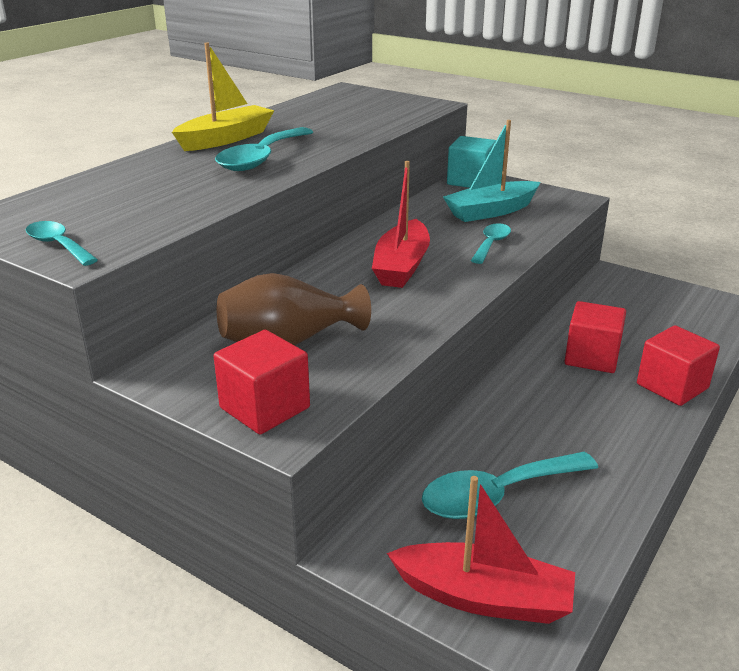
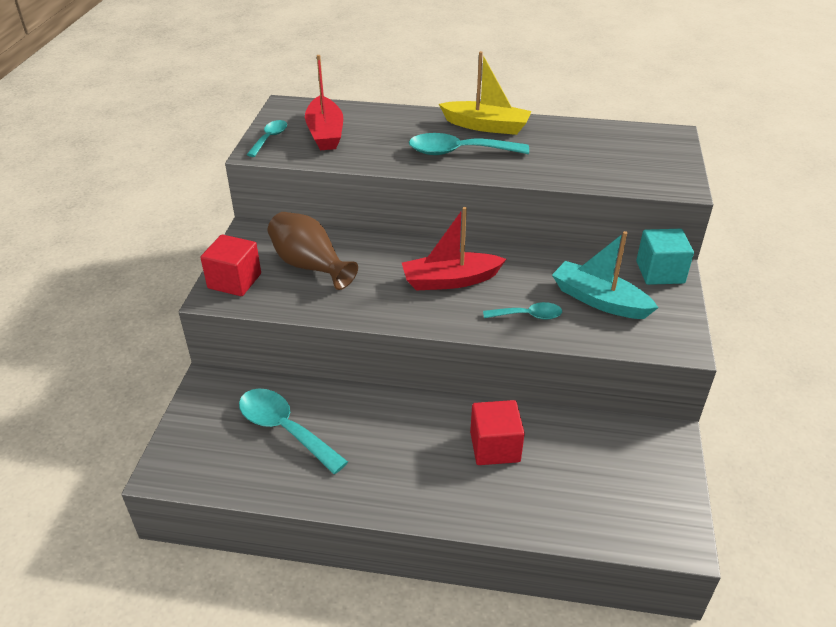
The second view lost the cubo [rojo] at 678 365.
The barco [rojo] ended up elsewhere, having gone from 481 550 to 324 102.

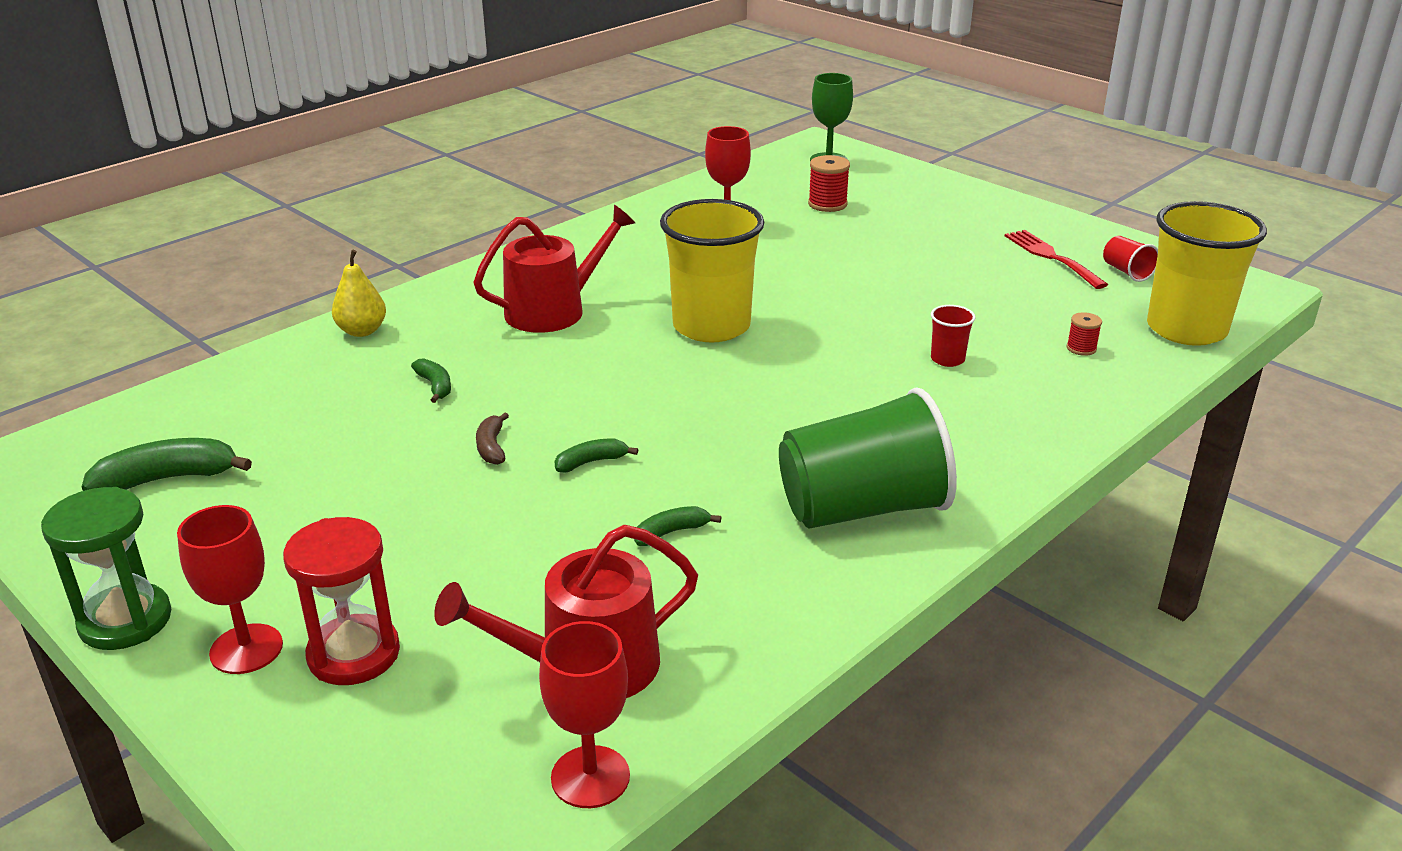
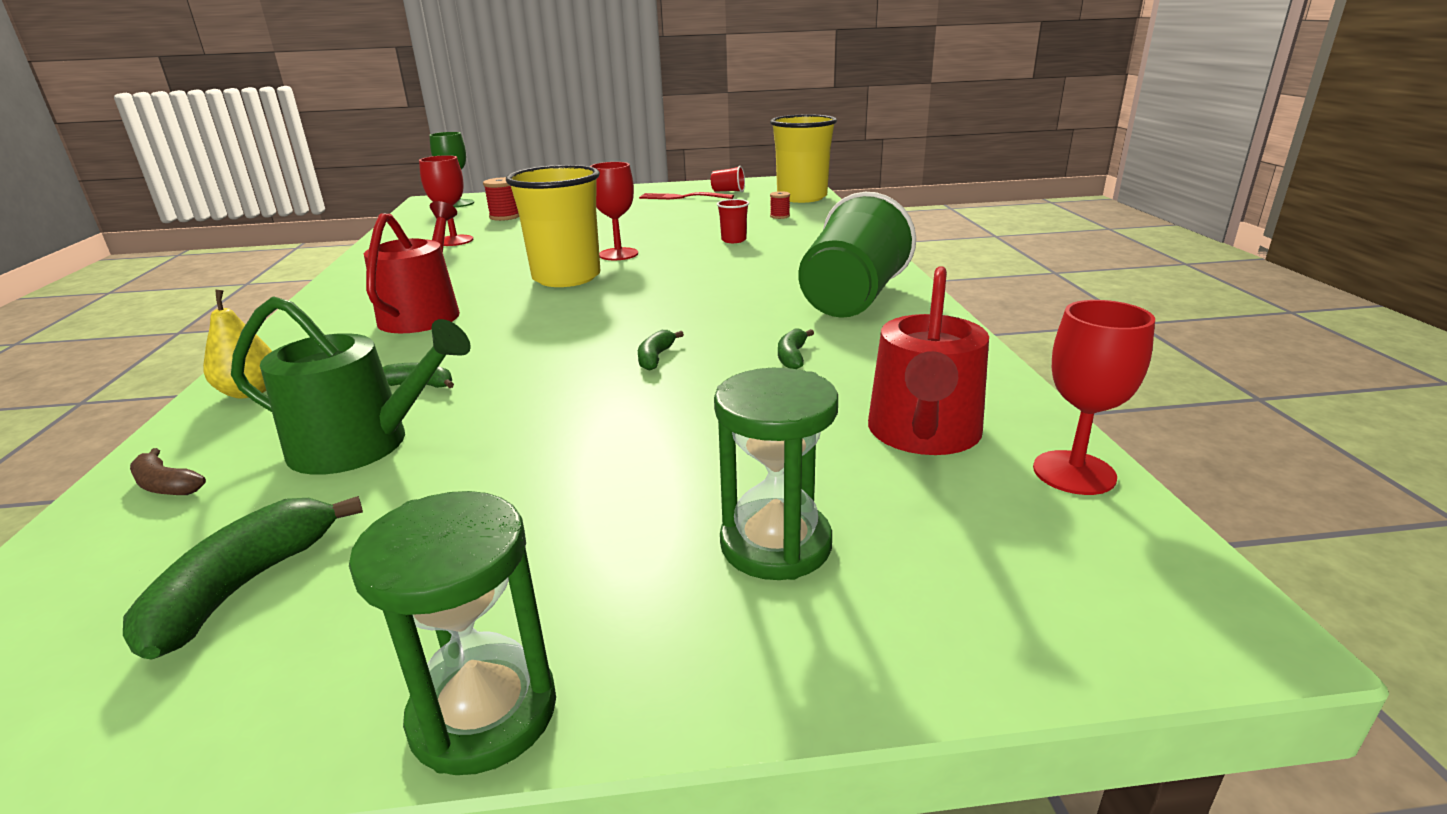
The second view gained the regadera [verde] at 351 385.
The copa [rojo] ended up elsewhere, having gone from 230 589 to 614 211.
The plátano [marrón] ended up elsewhere, having gone from 492 438 to 168 471.
What was the reloj de arena [rojo] at 341 601 turned into the reloj de arena [verde] at 776 474.

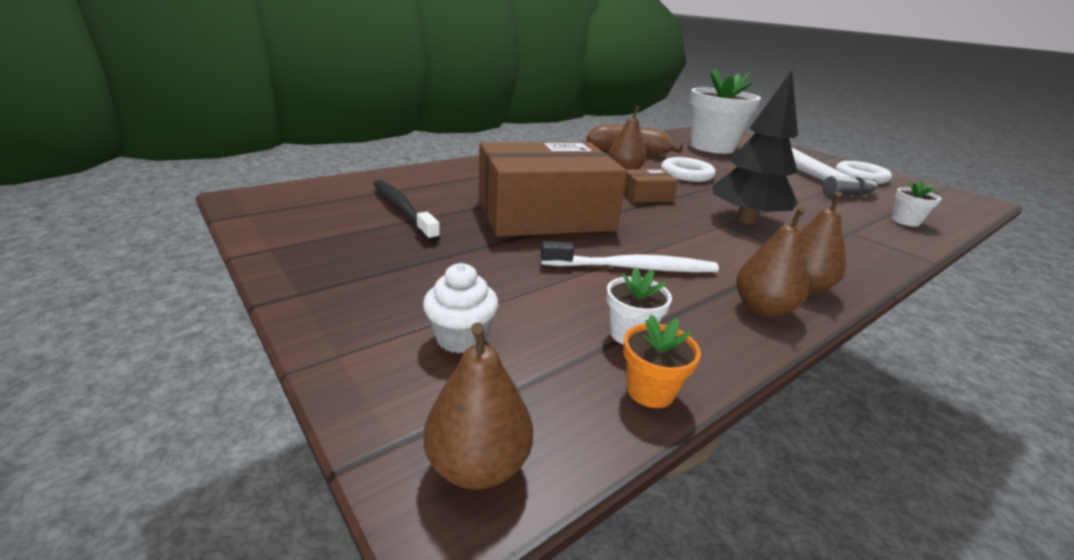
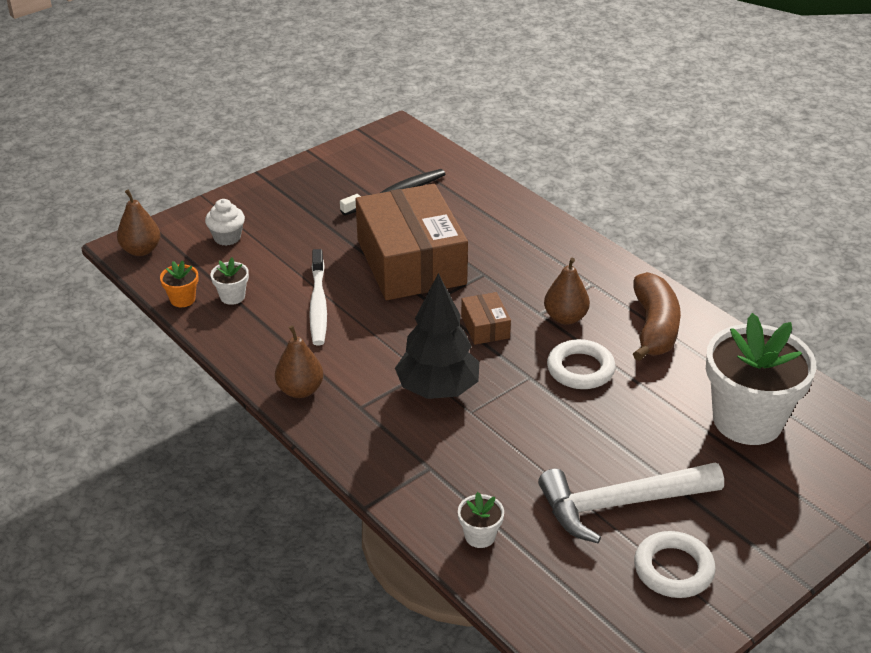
The second view lost the pera [marrón] at 772 262.

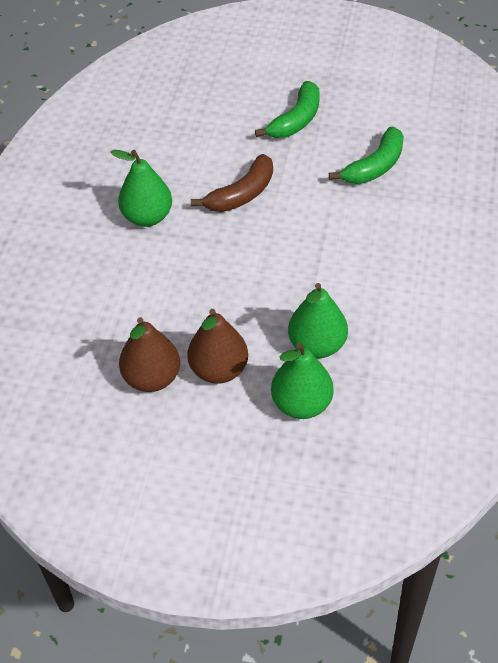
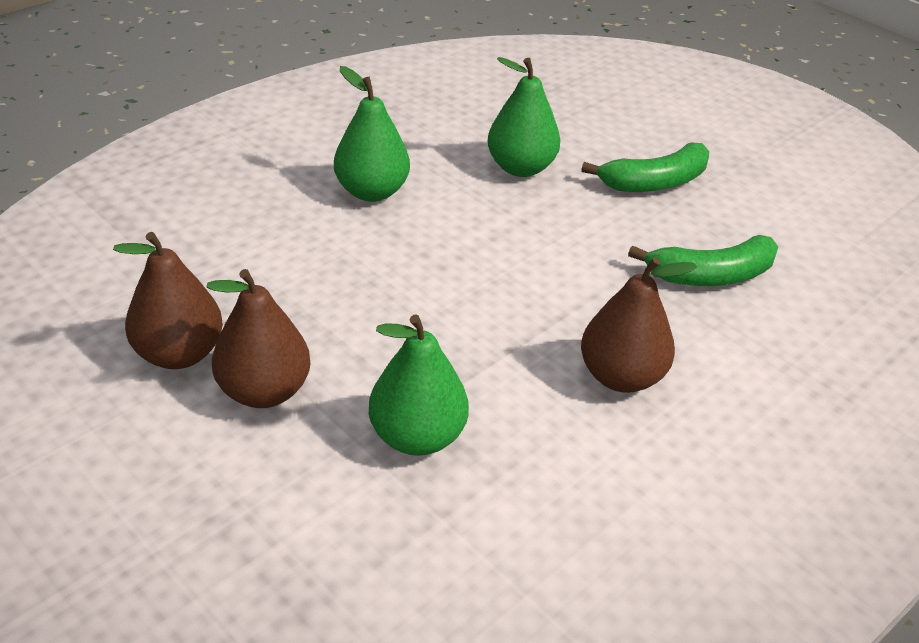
The second view lost the plátano [marrón] at 232 183.
The second view gained the pera [marrón] at 639 325.
The pera [verde] ended up elsewhere, having gone from 302 381 to 523 117.

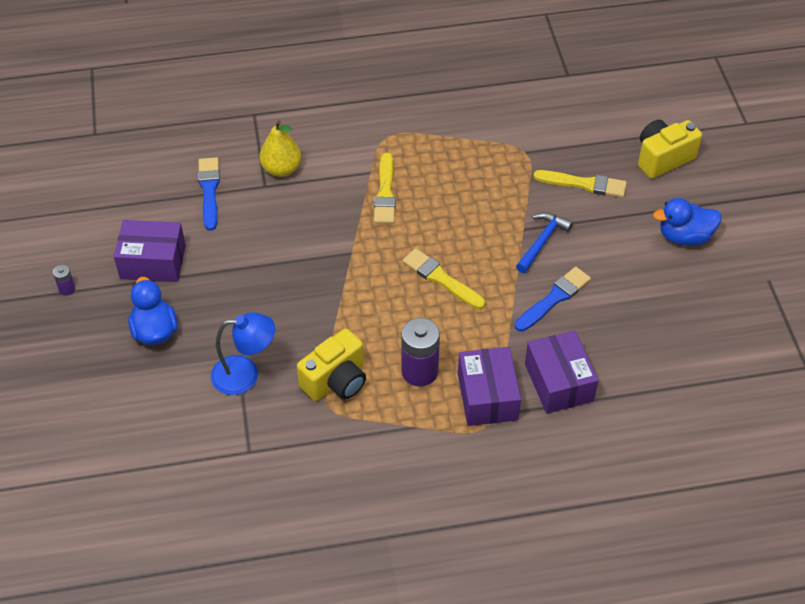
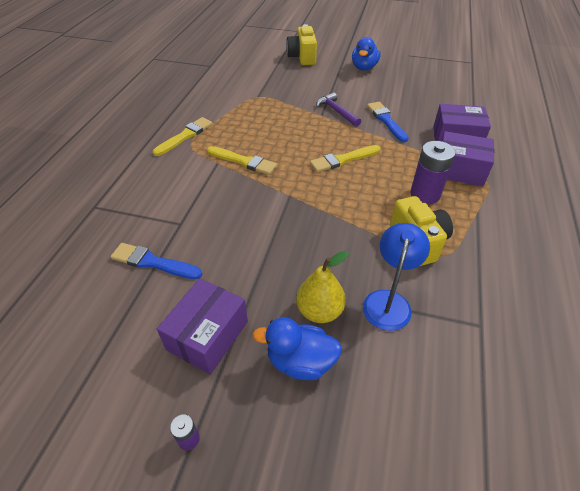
The pera [amarillo] ended up elsewhere, having gone from 280 148 to 322 287.
The pincel [amarillo] ended up elsewhere, having gone from 580 184 to 183 136.
What was the martillo [azul] at 544 242 turned into the martillo [morado] at 338 109.

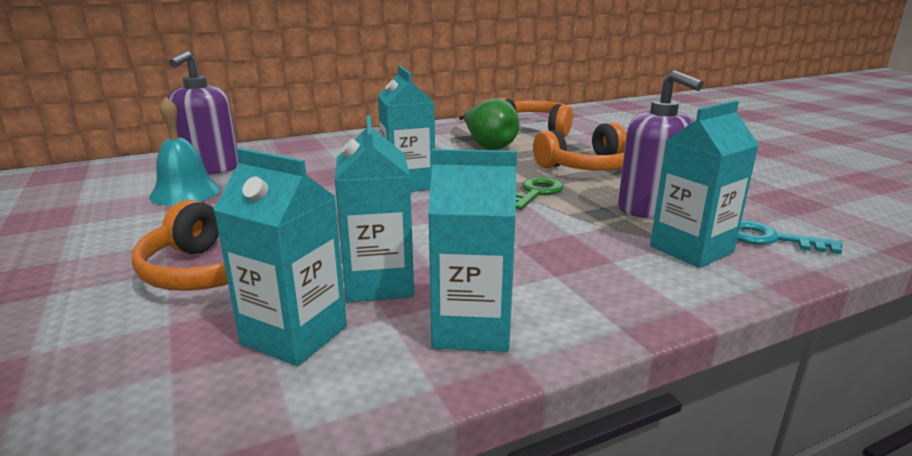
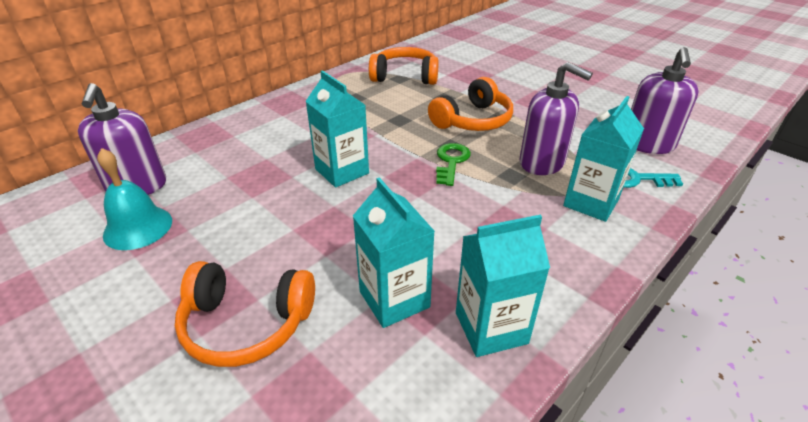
The second view lost the cartón de leche [turquesa] at 280 257.
The second view lost the pera [verde] at 489 124.
The second view gained the dispensador de jabón [morado] at 665 100.

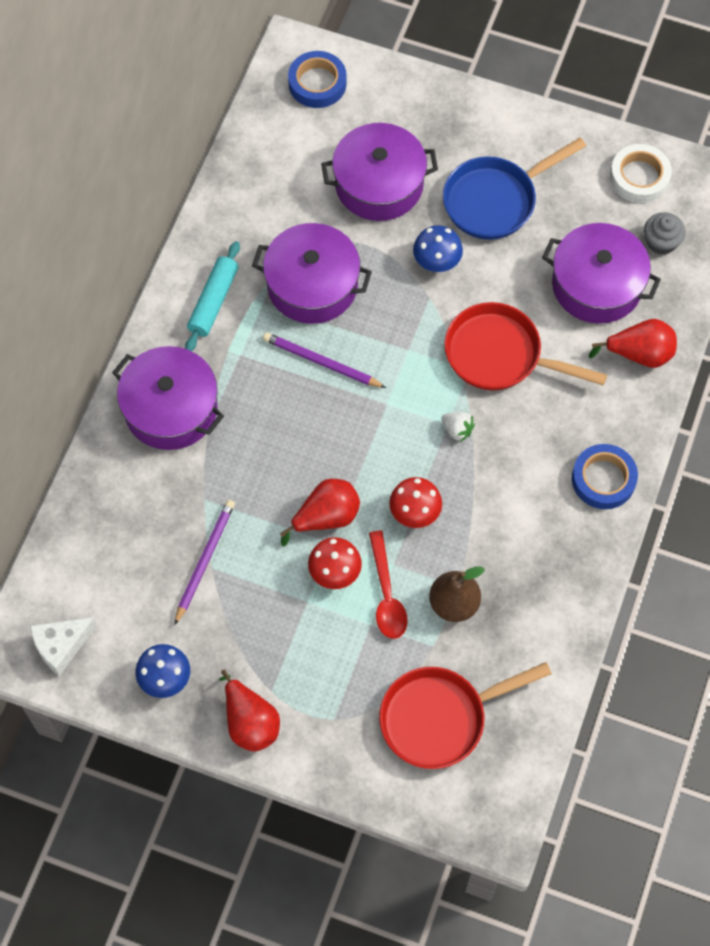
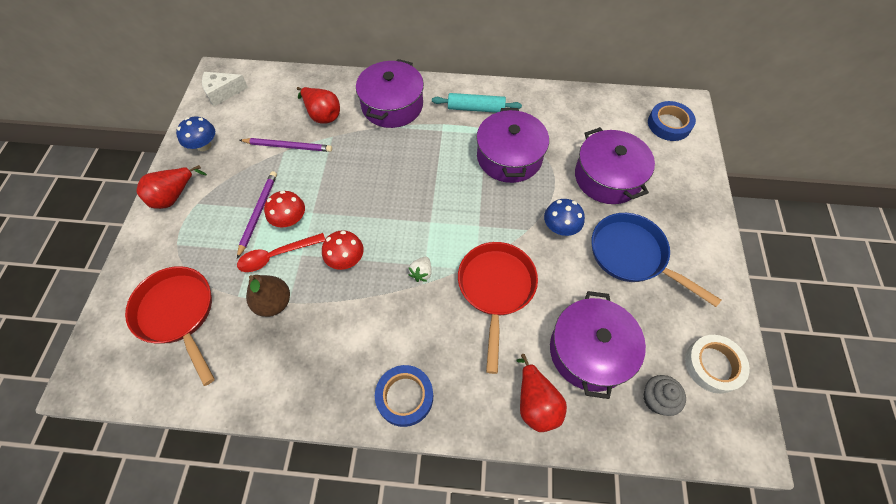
The lápiz [morado] ended up elsewhere, having gone from 324 360 to 257 215.
The pera [rojo] ended up elsewhere, having gone from 320 512 to 318 105.
The queso [blanco] at 63 646 ended up facing another way, 60 degrees counterclockwise from before.

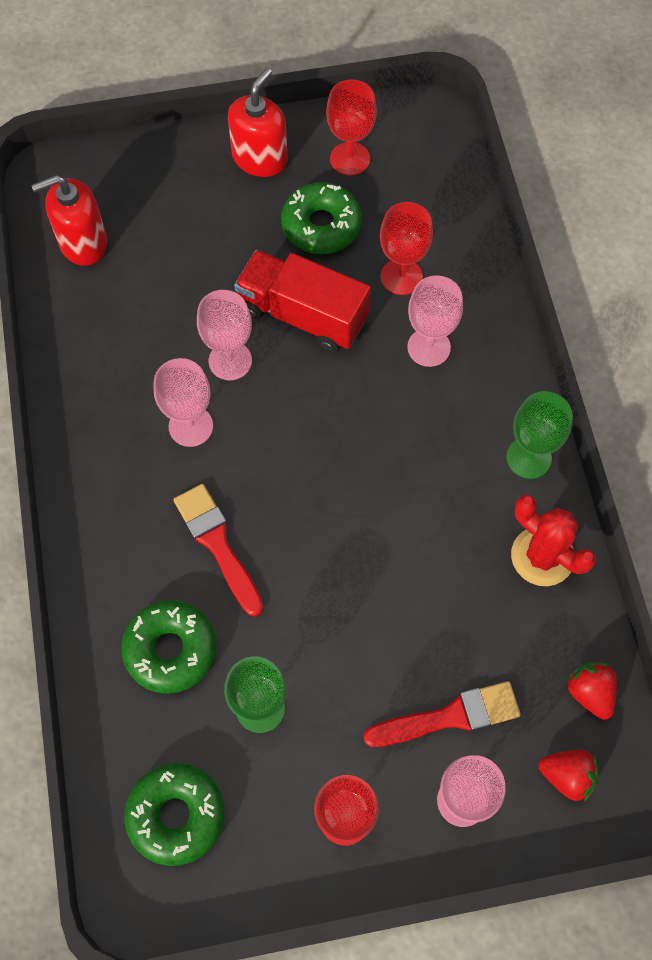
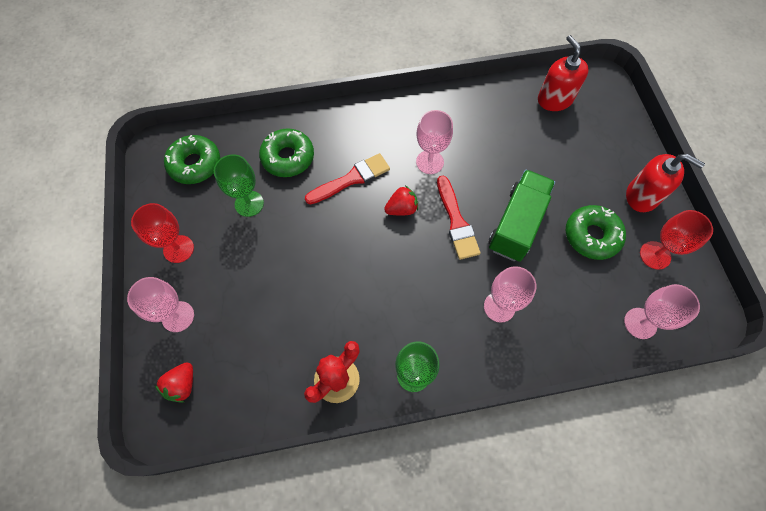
The second view lost the copa [rojo] at 406 248.
The copa [rosa] ended up elsewhere, having gone from 224 335 to 662 311.
The pincel [rojo] ended up elsewhere, having gone from 442 714 to 459 218.
The fresa [rojo] ended up elsewhere, having gone from 591 691 to 401 200.
What was the camión [rojo] at 302 301 turned into the camión [verde] at 521 216.

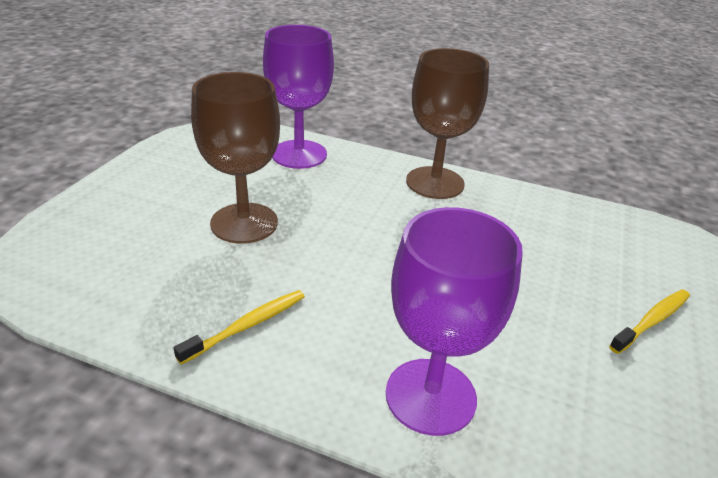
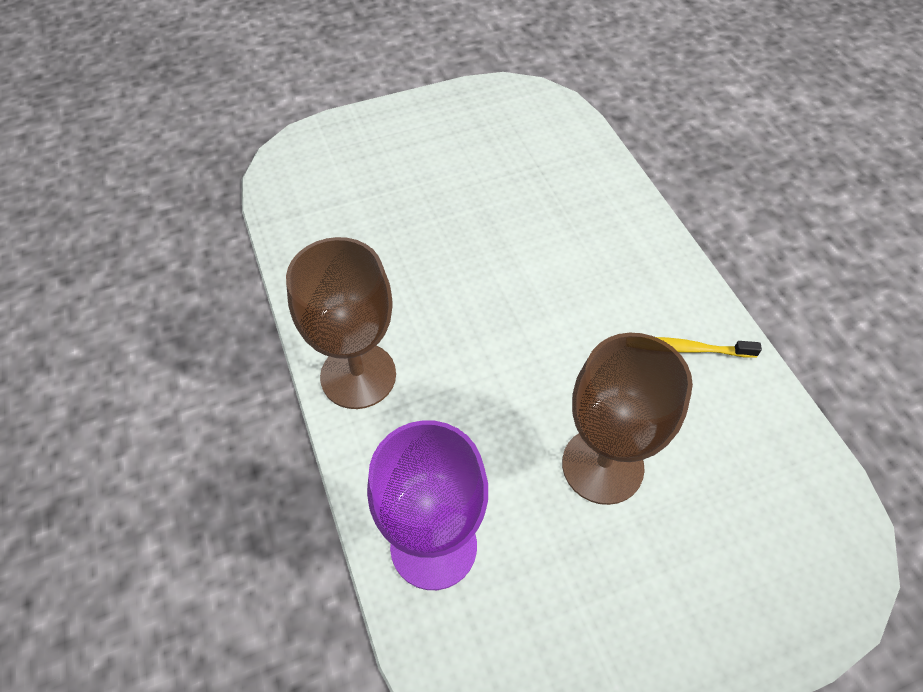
The second view lost the copa [morado] at 454 321.
The second view lost the cepillo de dientes [amarillo] at 649 321.

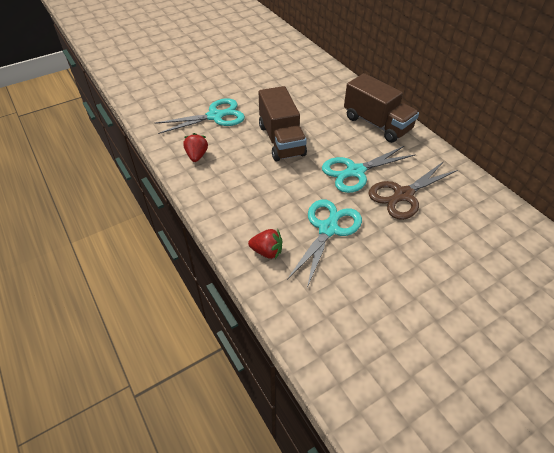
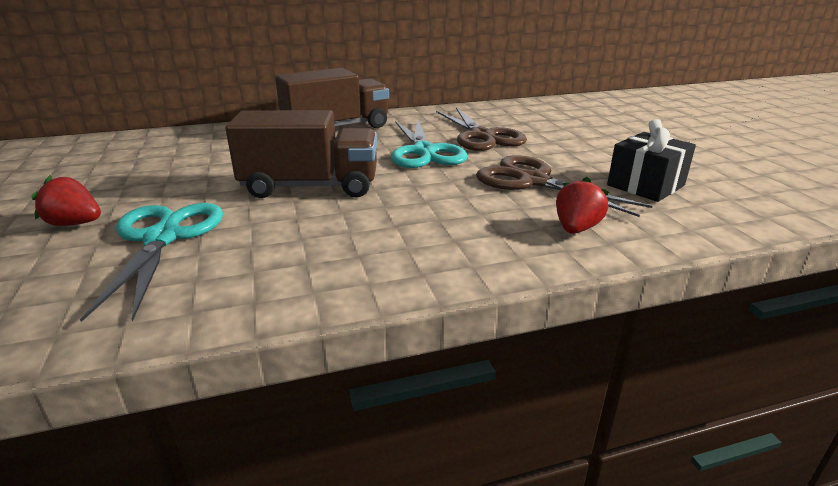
The second view gained the regalo [negro] at 651 160.
The fresa [rojo] ended up elsewhere, having gone from 195 147 to 66 200.
What was the tijeras [turquesa] at 324 243 turned into the tijeras [marrón] at 564 186.

